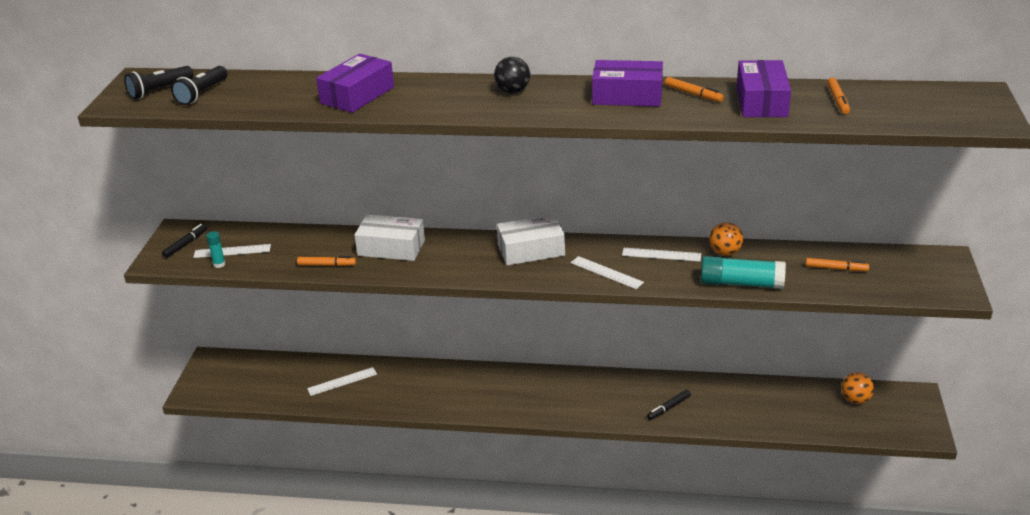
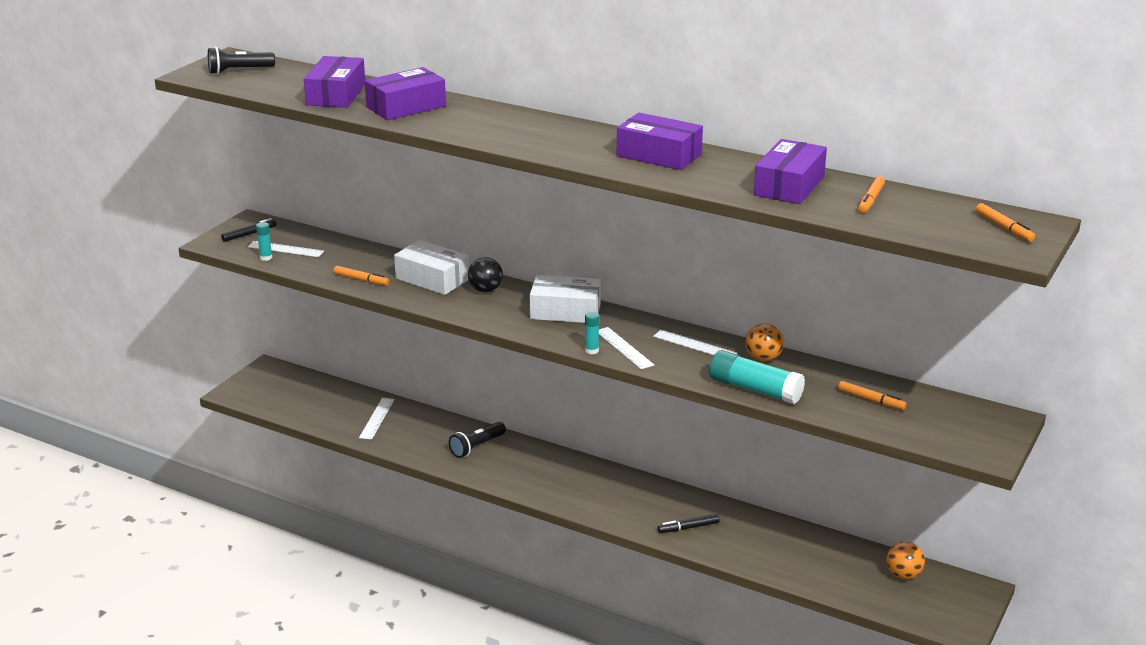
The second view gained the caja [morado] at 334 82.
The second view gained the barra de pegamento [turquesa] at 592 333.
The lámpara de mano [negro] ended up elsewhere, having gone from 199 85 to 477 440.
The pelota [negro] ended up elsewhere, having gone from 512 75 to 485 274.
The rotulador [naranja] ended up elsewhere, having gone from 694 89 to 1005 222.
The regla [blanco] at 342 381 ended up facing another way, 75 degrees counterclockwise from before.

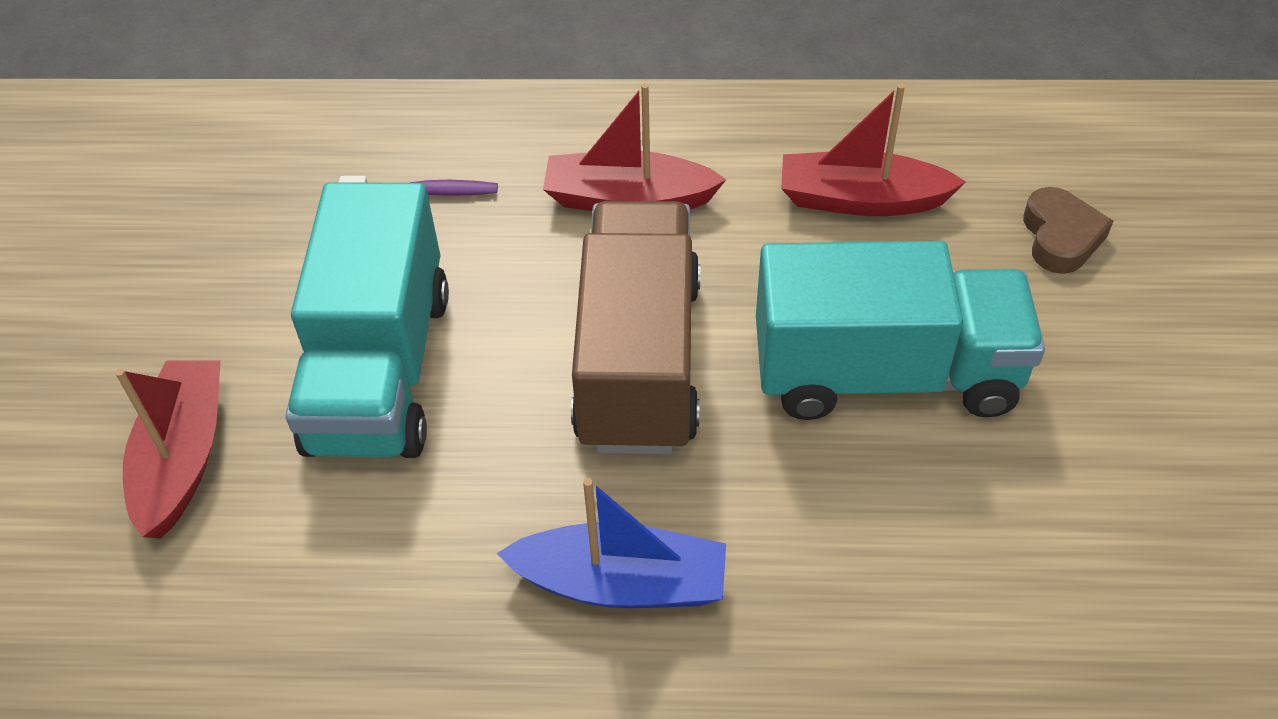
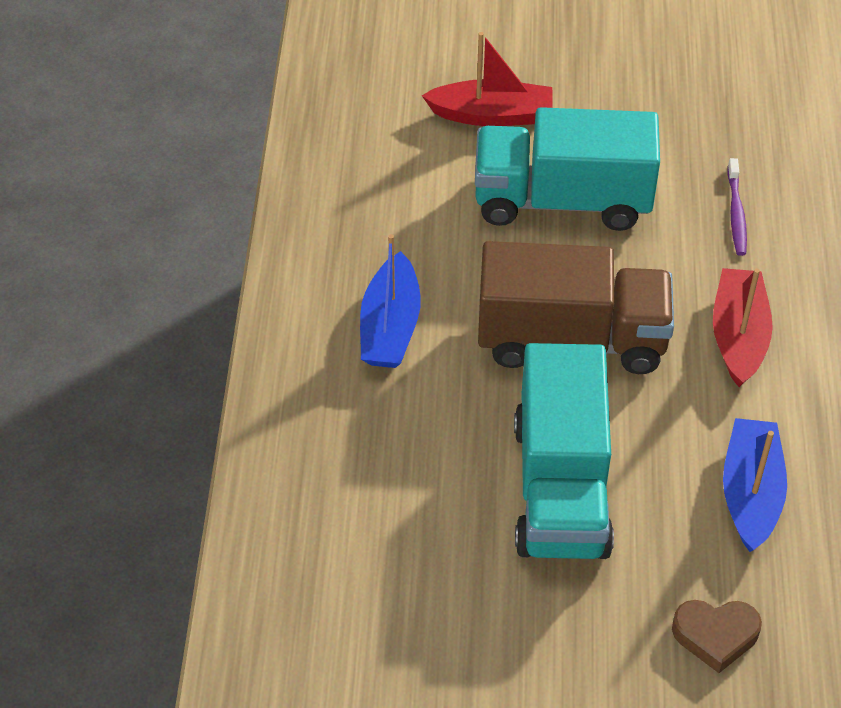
What was the barco [rojo] at 873 150 turned into the barco [azul] at 755 485.

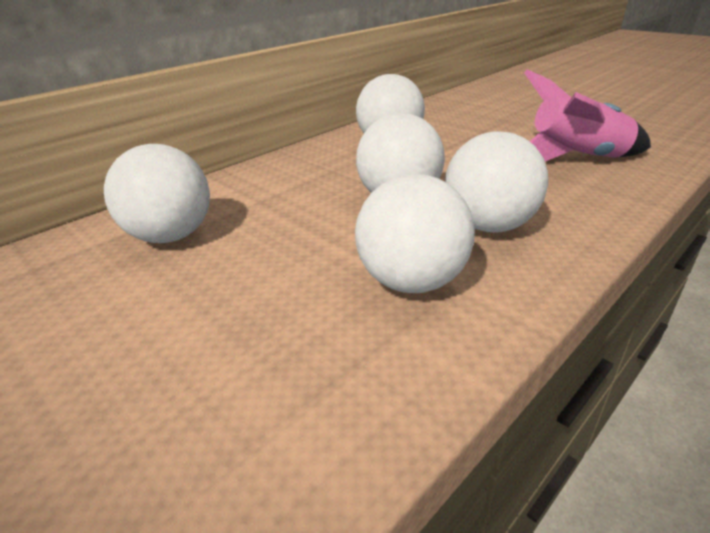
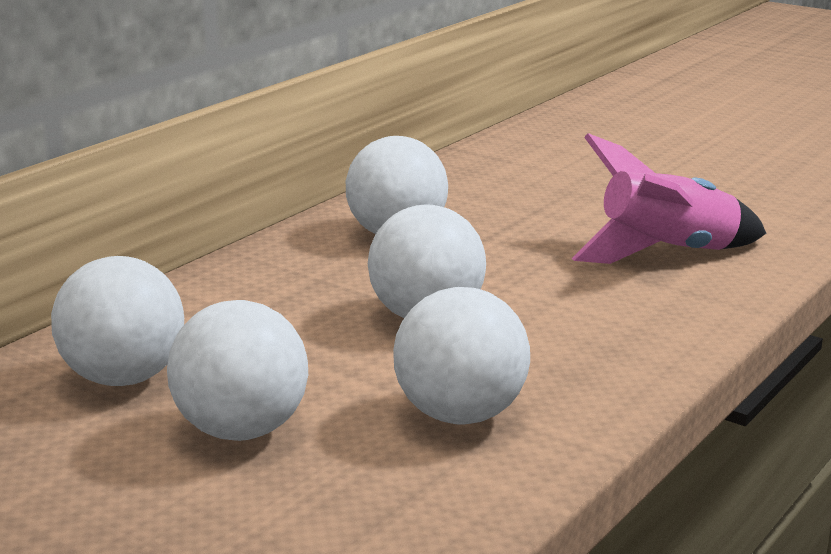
The pelota [blanco] ended up elsewhere, having gone from 496 182 to 237 370.

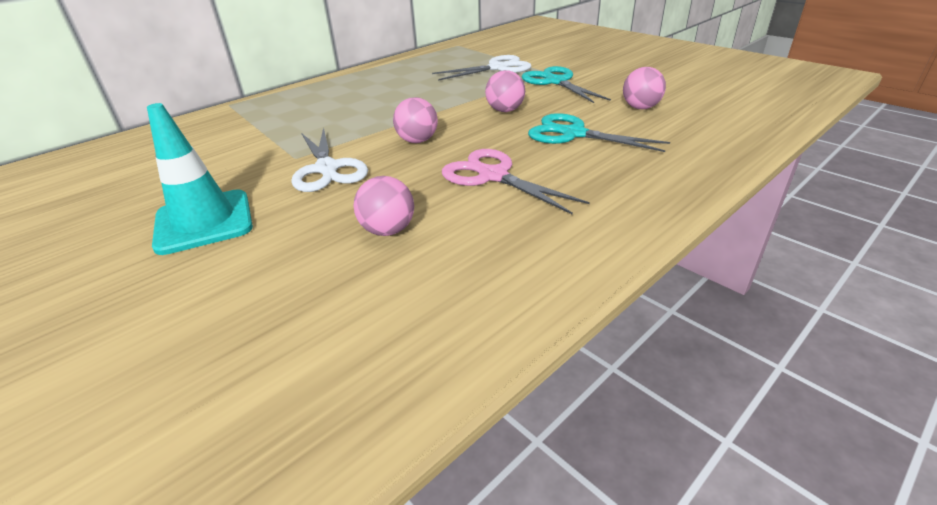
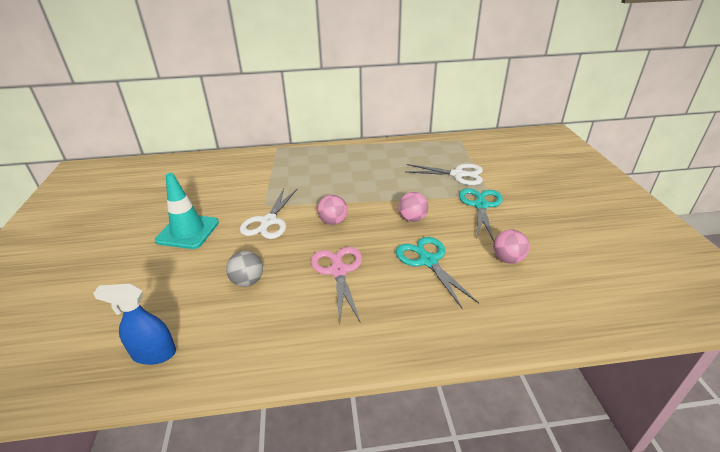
The second view gained the pulverizador [azul] at 134 324.
What was the pelota [rosa] at 384 206 turned into the pelota [gris] at 244 269.

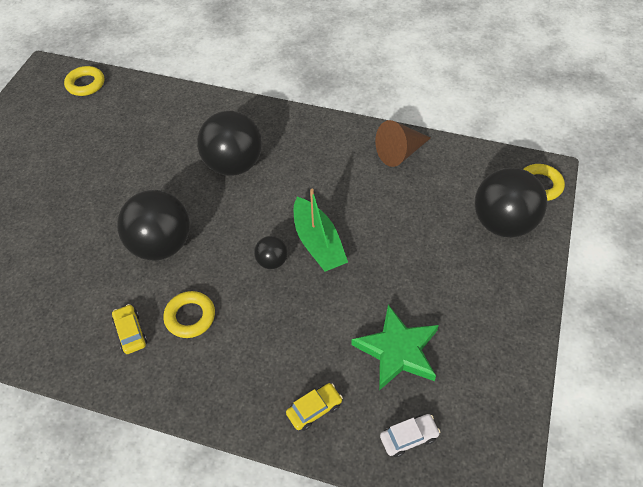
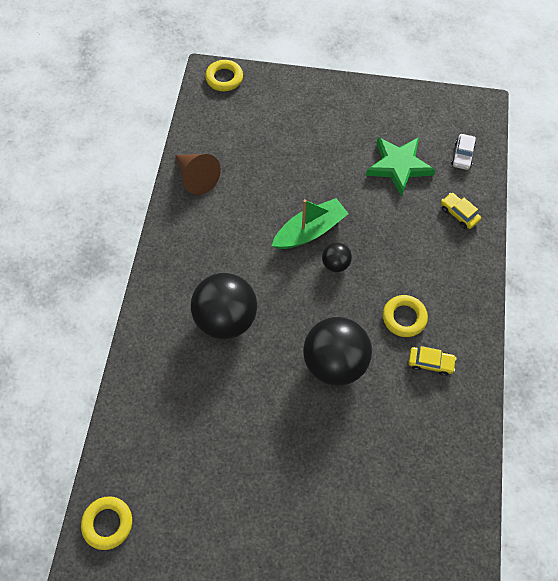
The second view lost the pelota [negro] at 511 203.
The coche [amarillo] at 129 329 ended up facing another way, 135 degrees counterclockwise from before.
The coche [blanco] at 410 435 ended up facing another way, 135 degrees counterclockwise from before.

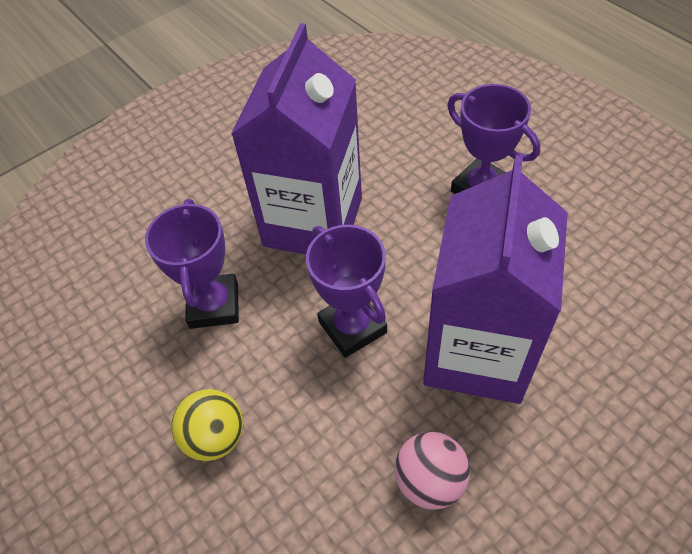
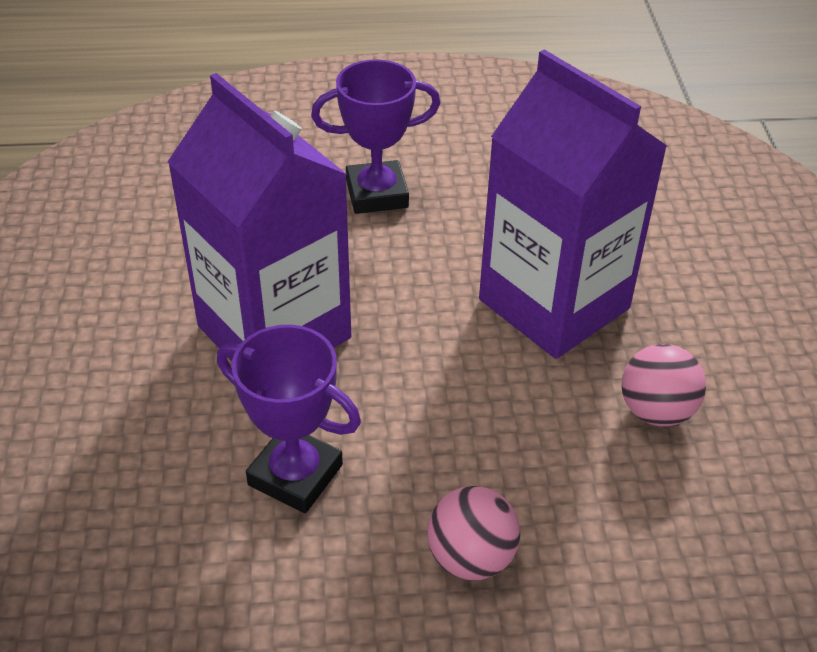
The second view lost the trofeo [morado] at 346 291.
What was the pelota [amarillo] at 207 425 turned into the pelota [rosa] at 473 533.

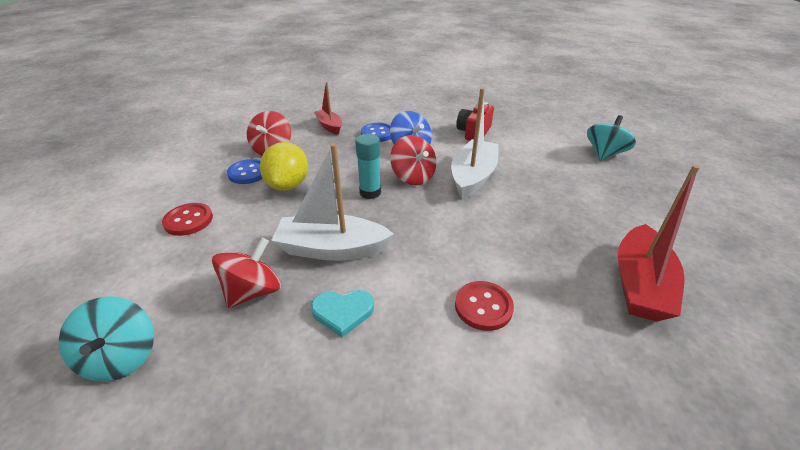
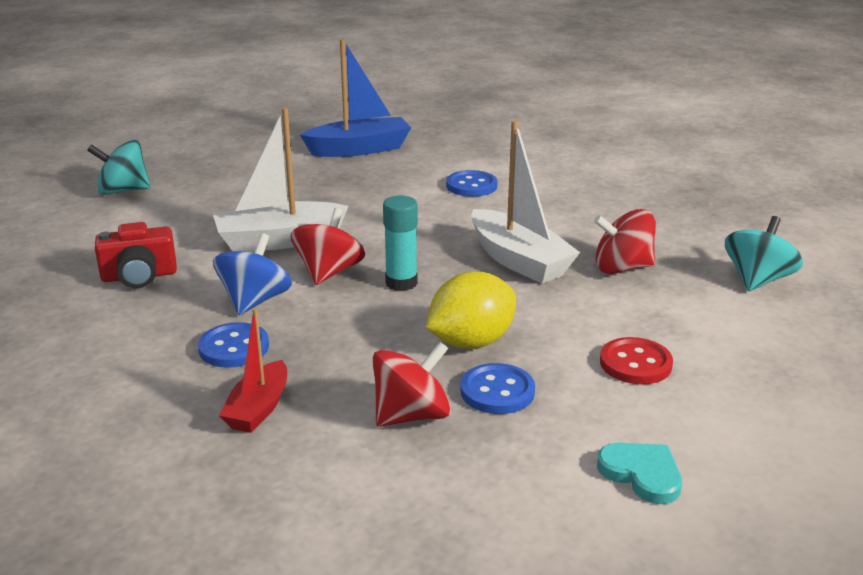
The corazón [turquesa] ended up elsewhere, having gone from 342 314 to 639 473.
What was the botón [rojo] at 484 306 turned into the botón [azul] at 471 183.
What was the barco [rojo] at 658 243 turned into the barco [azul] at 355 98.

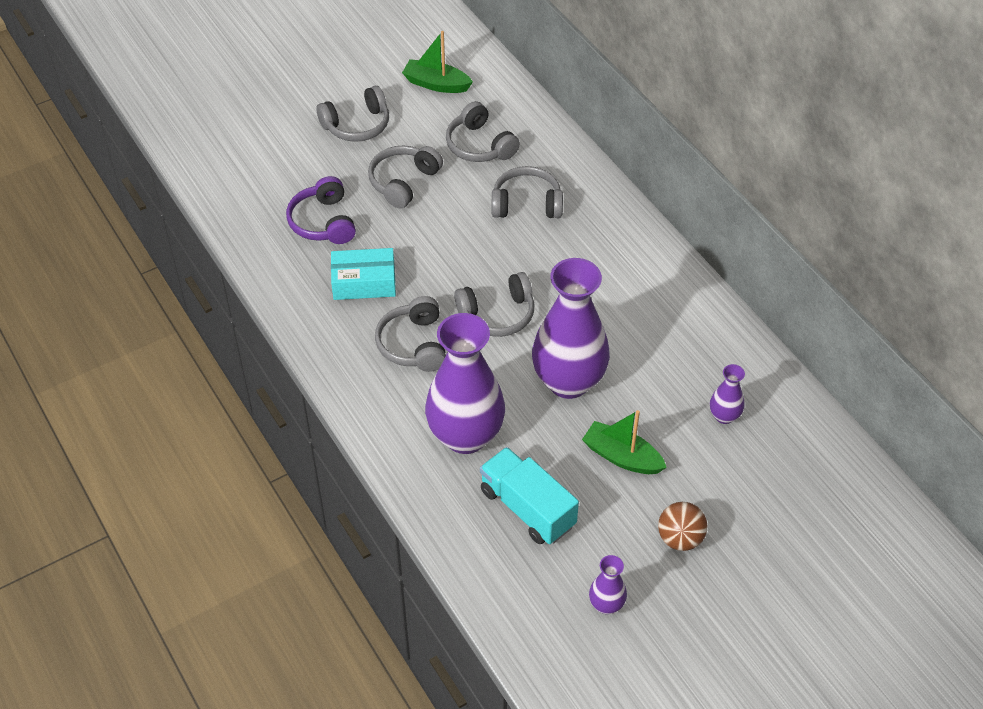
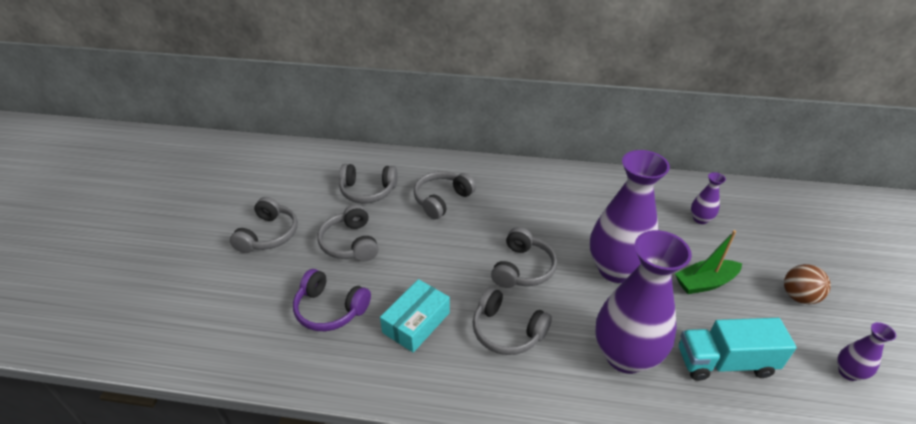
The second view lost the barco [verde] at 437 62.

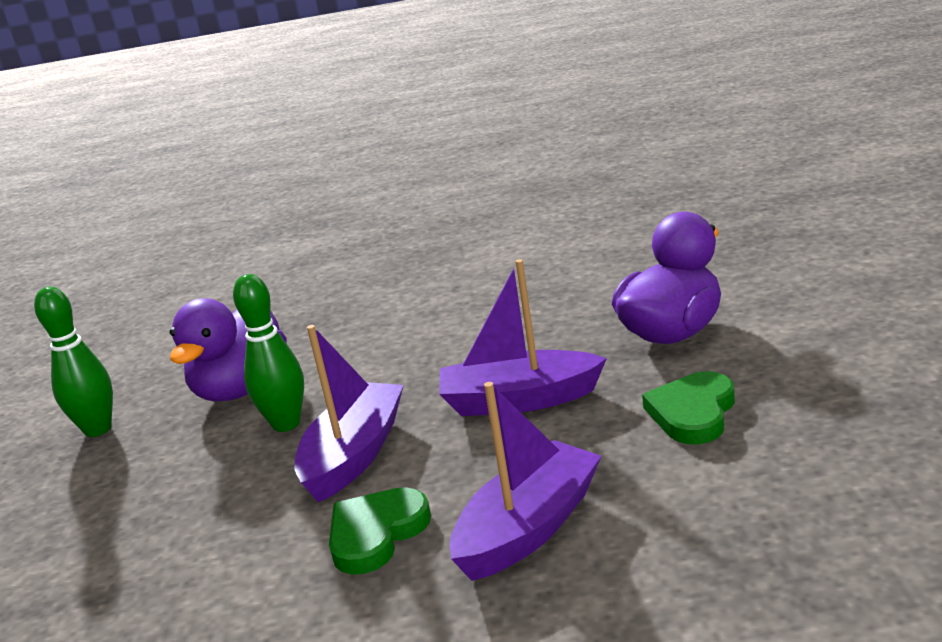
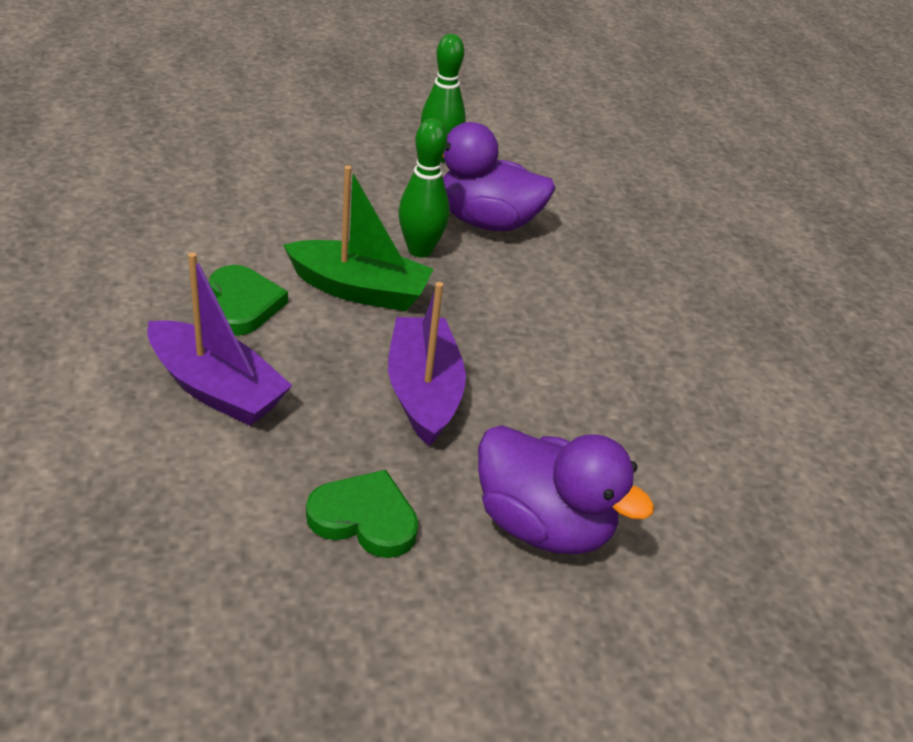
What was the barco [morado] at 349 413 turned into the barco [verde] at 358 238.
The corazón [verde] at 380 531 ended up facing another way, 45 degrees clockwise from before.

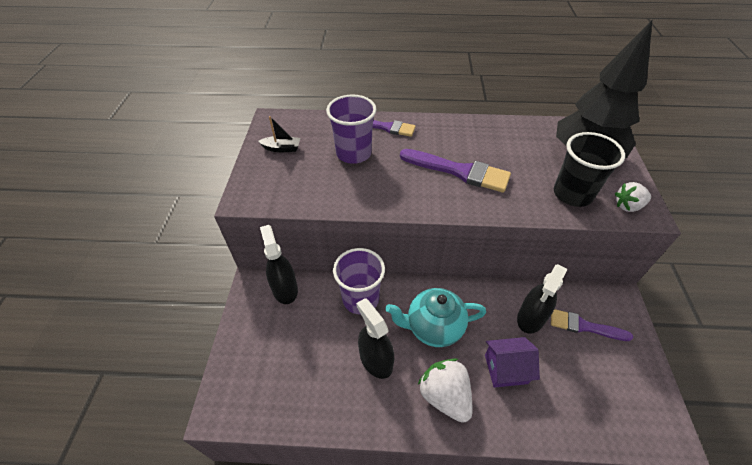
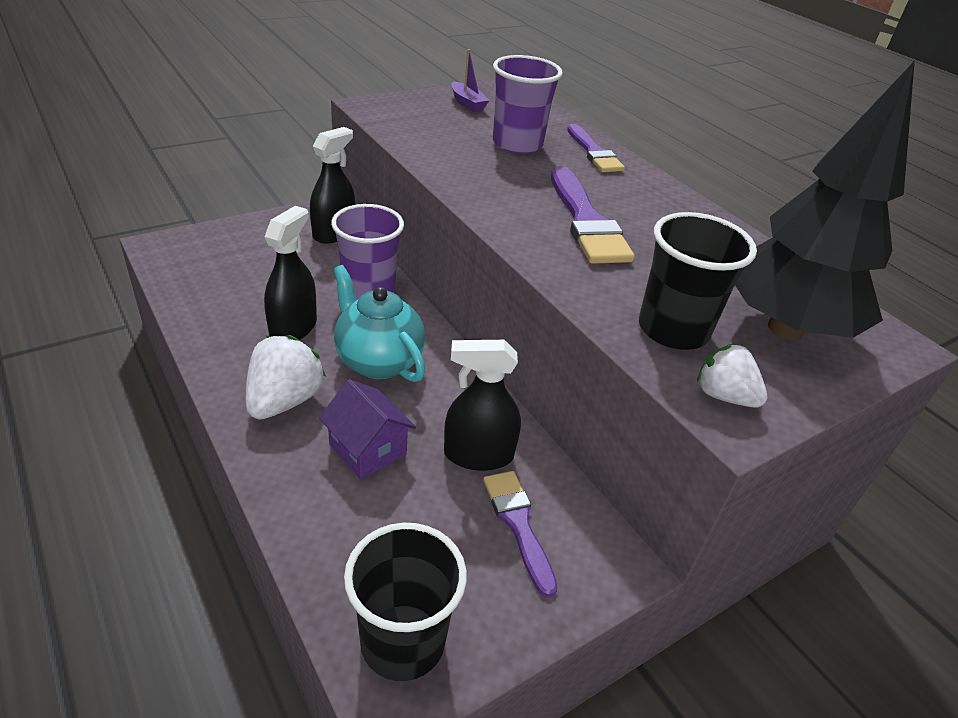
The second view gained the vaso [negro] at 405 602.
What was the barco [negro] at 279 134 turned into the barco [morado] at 471 80.

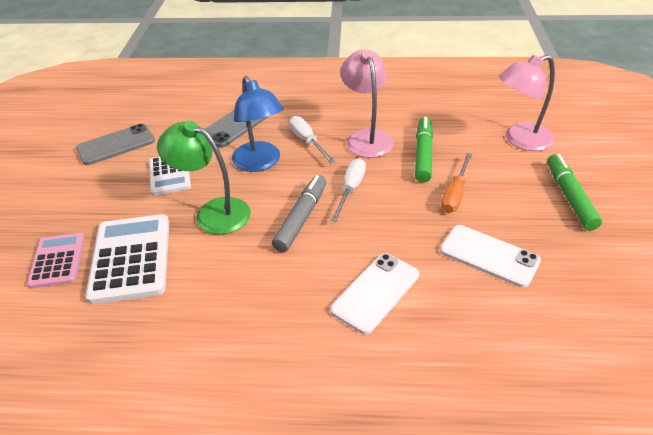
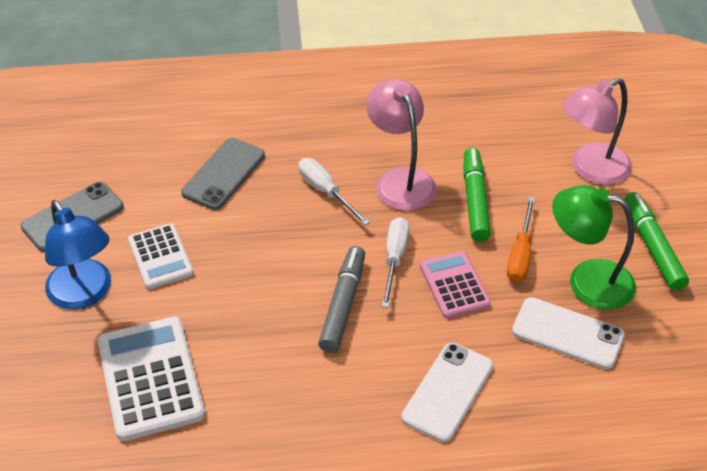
The calculadora [rosa] ended up elsewhere, having gone from 56 261 to 455 284.
The lámpara [verde] ended up elsewhere, having gone from 204 178 to 594 247.
The lámpara [azul] ended up elsewhere, having gone from 257 124 to 78 254.

